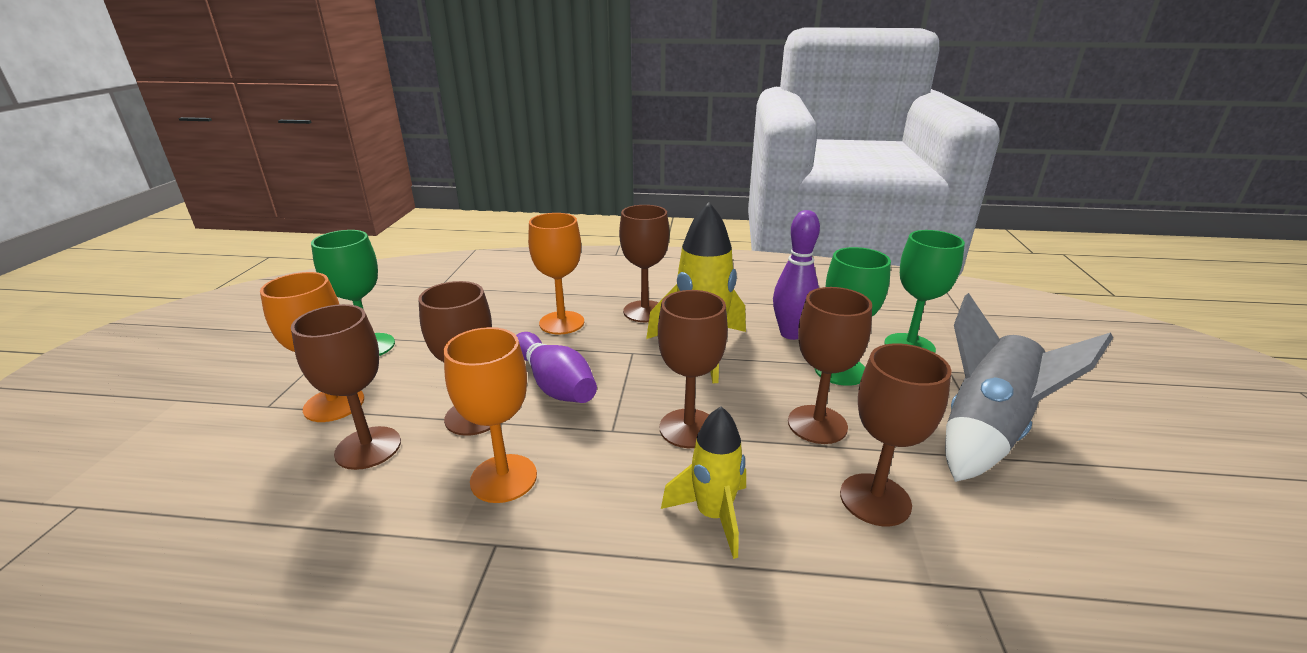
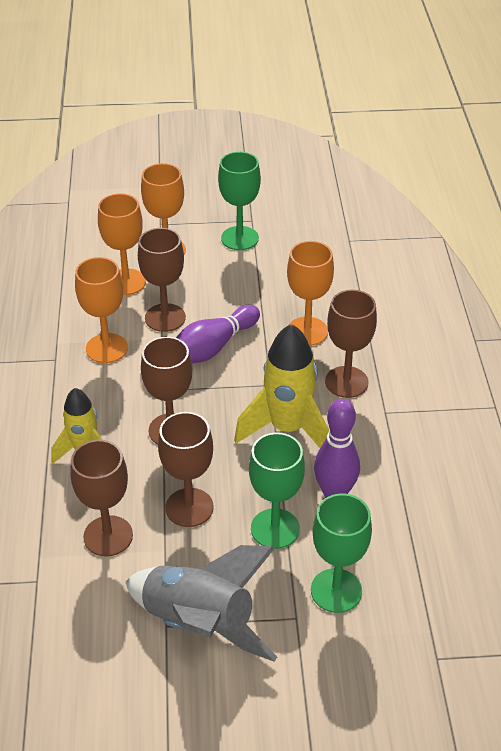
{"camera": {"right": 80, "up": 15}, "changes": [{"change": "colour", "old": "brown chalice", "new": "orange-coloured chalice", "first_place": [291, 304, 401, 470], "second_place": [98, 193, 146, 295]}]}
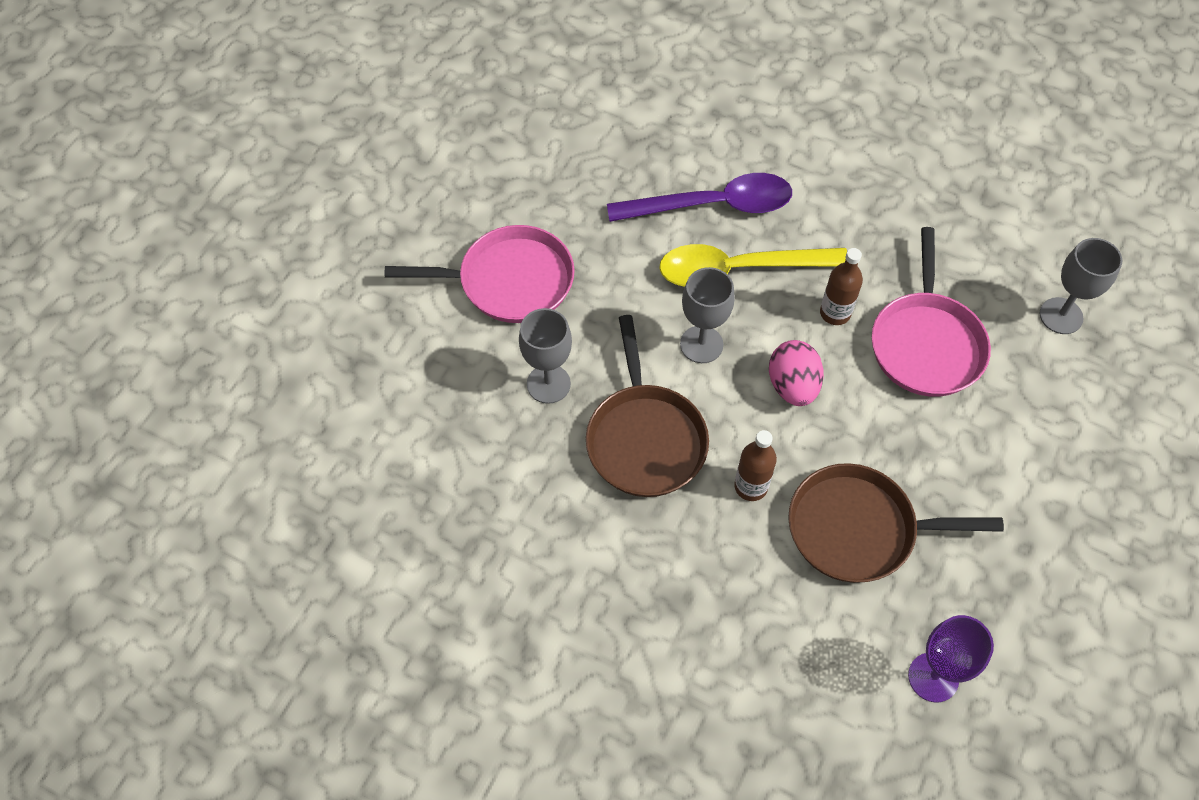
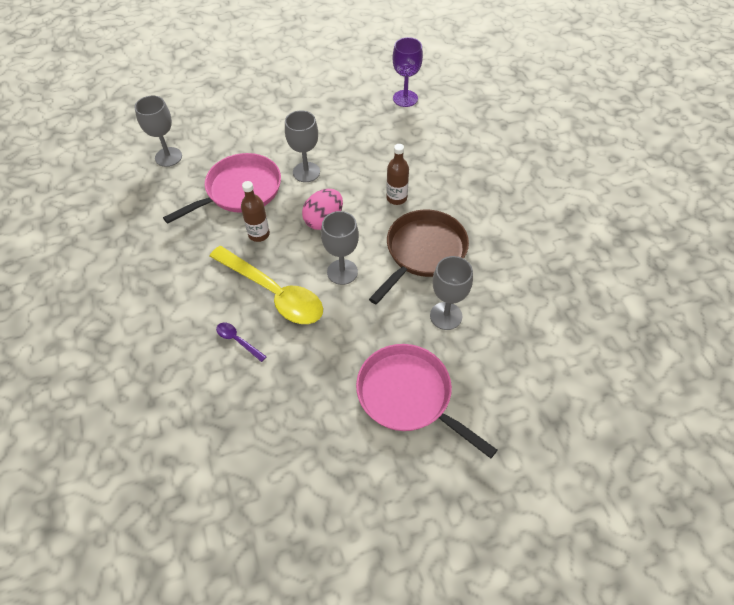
{"camera": {"right": -135, "up": -5}, "changes": [{"change": "size", "old": "violet spoon", "first_place": [607, 173, 792, 222], "second_place": [216, 323, 267, 362], "factor": 0.41}, {"change": "appeared", "new": "grey chalice", "second_place": [285, 110, 320, 182]}, {"change": "missing", "old": "brown pan", "first_place": [788, 463, 1004, 583]}]}
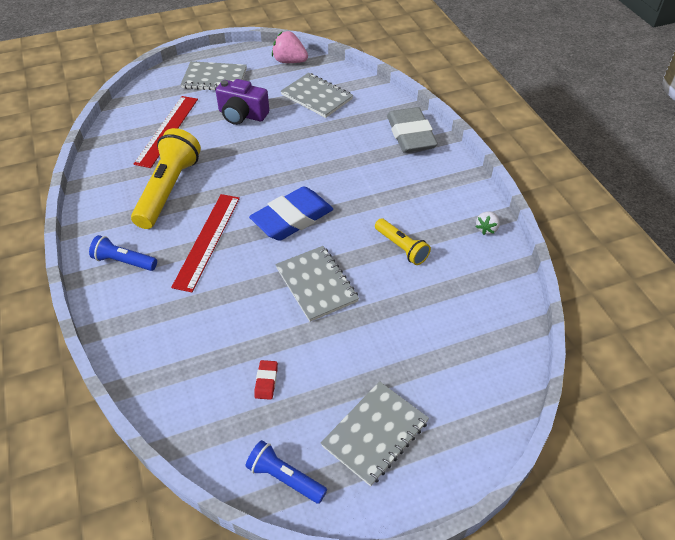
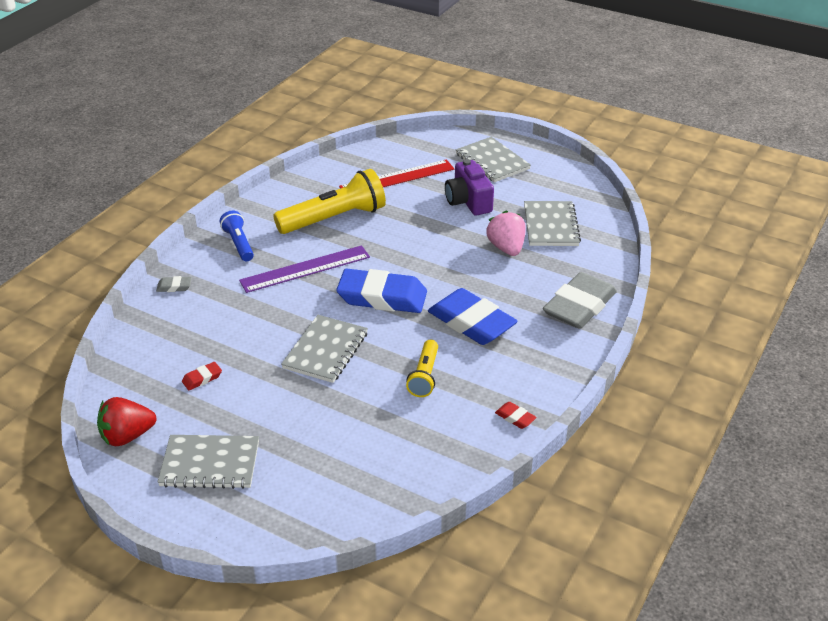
{"camera": {"right": 50, "up": -10}, "changes": [{"change": "exchanged", "old": "royal blue torch", "new": "red berry", "first_place": [246, 440, 327, 504], "second_place": [97, 397, 156, 446]}, {"change": "appeared", "new": "grey eraser", "second_place": [156, 276, 192, 292]}, {"change": "colour", "old": "red measuring stick", "new": "violet measuring stick", "first_place": [171, 194, 240, 292], "second_place": [239, 245, 370, 293]}, {"change": "appeared", "new": "royal blue eraser", "second_place": [428, 288, 518, 345]}, {"change": "relocated", "old": "pink berry", "first_place": [272, 31, 308, 63], "second_place": [486, 211, 526, 256]}, {"change": "exchanged", "old": "white berry", "new": "red eraser", "first_place": [476, 211, 500, 235], "second_place": [495, 402, 537, 429]}]}
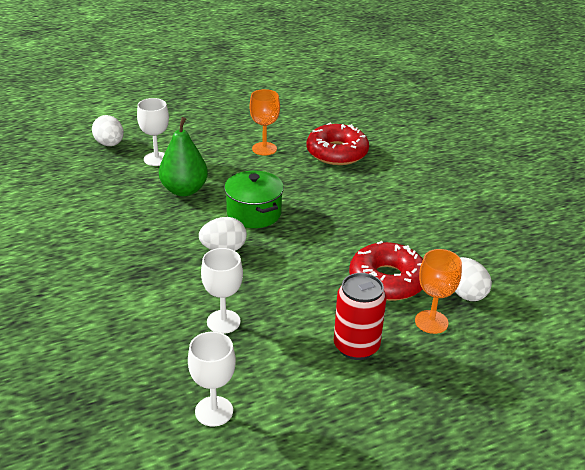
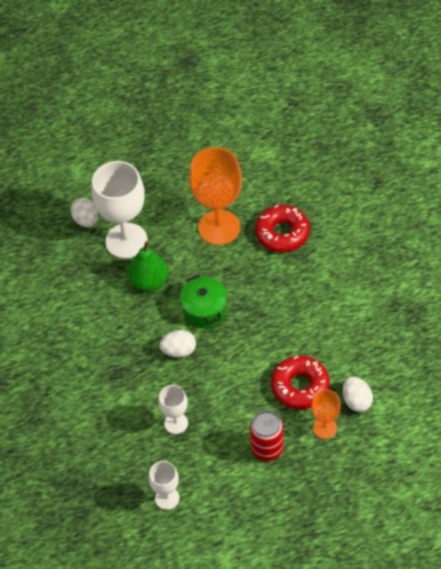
{"camera": {"right": 10, "up": 20}, "changes": [{"change": "size", "old": "white chalice", "first_place": [137, 98, 169, 166], "second_place": [92, 161, 148, 259], "factor": 1.94}, {"change": "size", "old": "orange-coloured chalice", "first_place": [249, 89, 280, 156], "second_place": [189, 147, 242, 245], "factor": 1.94}]}
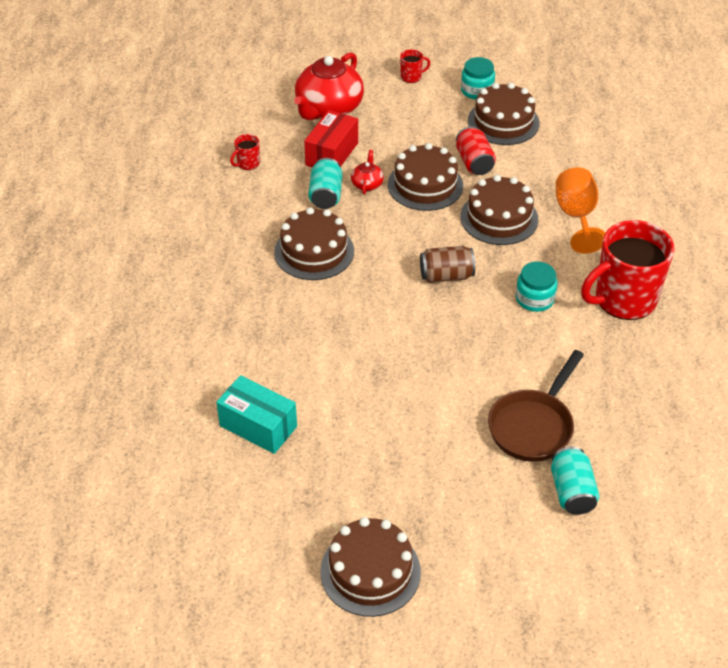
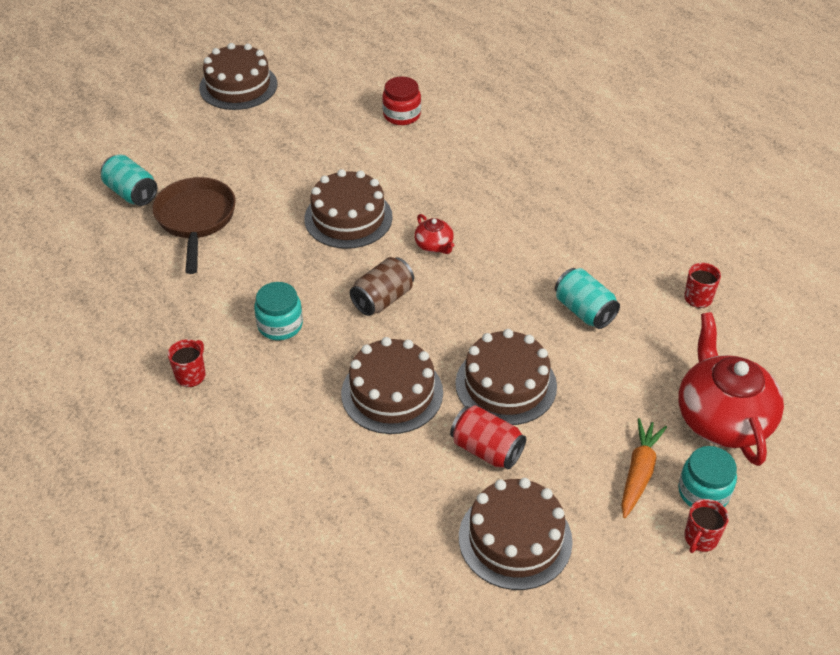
{"camera": {"right": 140, "up": 0}, "changes": [{"change": "size", "old": "red mug", "first_place": [581, 220, 675, 320], "second_place": [168, 339, 206, 387], "factor": 0.4}, {"change": "relocated", "old": "brown layer cake", "first_place": [274, 207, 354, 280], "second_place": [304, 169, 393, 249]}, {"change": "exchanged", "old": "aqua box", "new": "red jam jar", "first_place": [216, 375, 297, 454], "second_place": [382, 76, 421, 125]}, {"change": "relocated", "old": "red tea pot", "first_place": [351, 150, 384, 195], "second_place": [414, 214, 454, 254]}, {"change": "appeared", "new": "orange-coloured toy carrot", "second_place": [621, 418, 667, 518]}, {"change": "relocated", "old": "aqua jam jar", "first_place": [461, 57, 495, 100], "second_place": [678, 446, 737, 507]}, {"change": "missing", "old": "red box", "first_place": [304, 110, 358, 167]}, {"change": "missing", "old": "orange-coloured chalice", "first_place": [556, 167, 605, 254]}]}
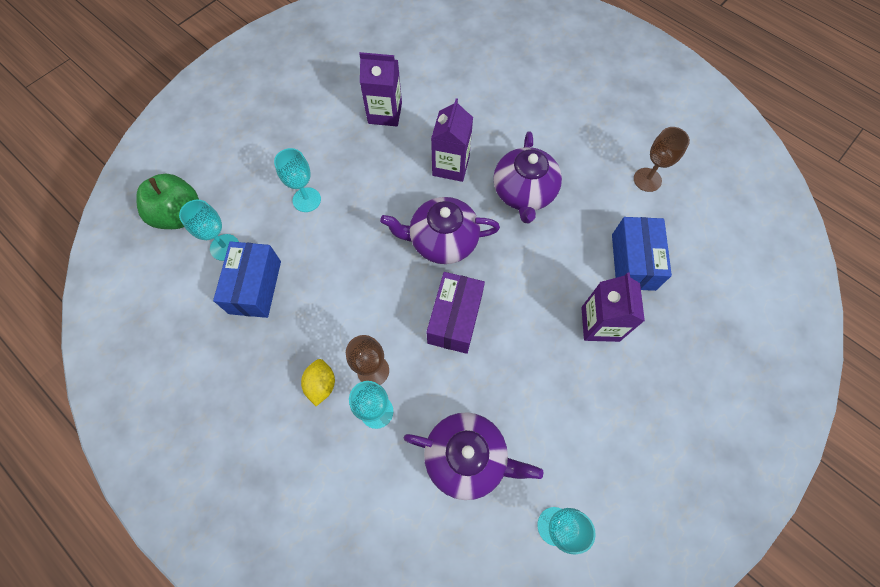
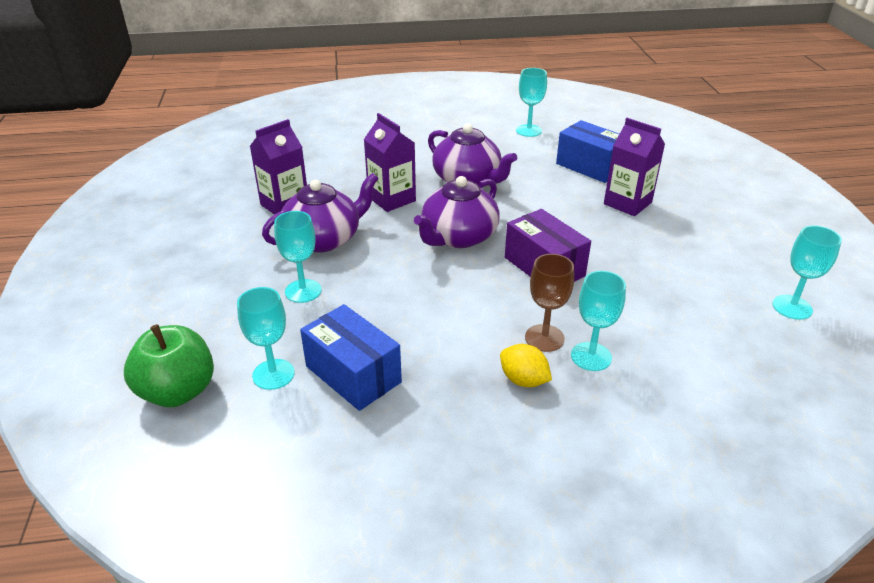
{"camera": {"right": -50, "up": -30}, "changes": [{"change": "relocated", "old": "violet tea pot", "first_place": [404, 412, 543, 500], "second_place": [262, 173, 379, 253]}, {"change": "colour", "old": "brown chalice", "new": "aqua chalice", "first_place": [634, 127, 690, 192], "second_place": [516, 68, 547, 137]}]}
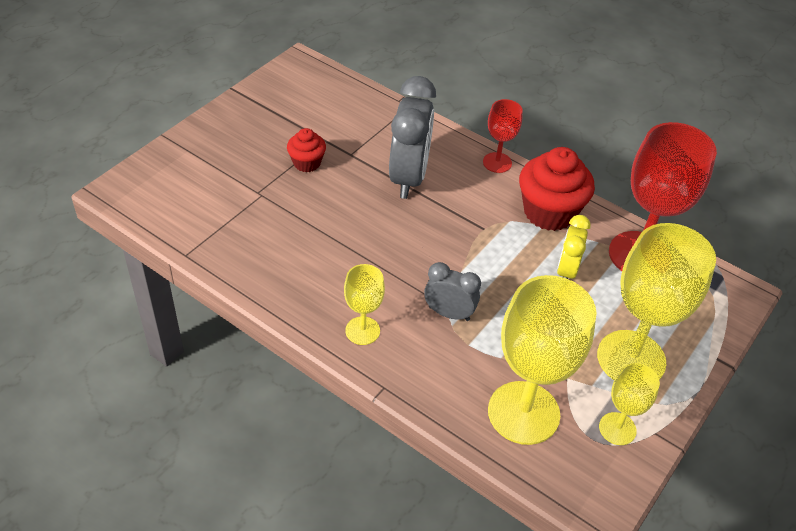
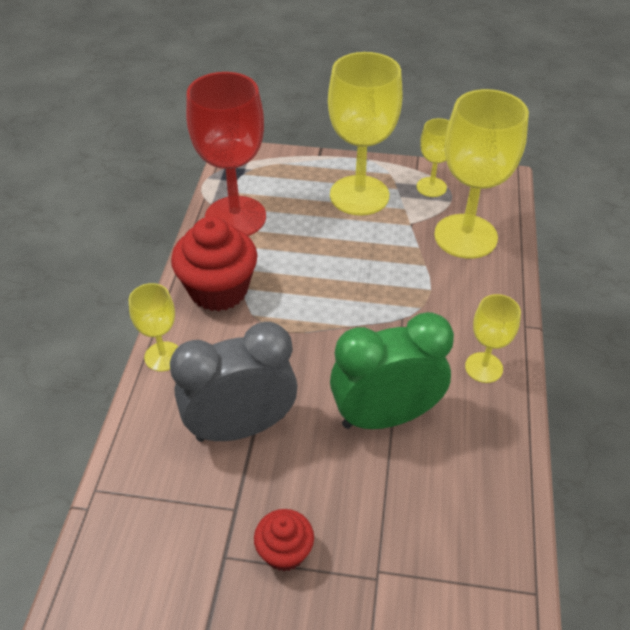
{"camera": {"right": -115, "up": 0}, "changes": [{"change": "colour", "old": "red chalice", "new": "bright yellow chalice", "first_place": [483, 99, 523, 173], "second_place": [129, 283, 179, 371]}, {"change": "appeared", "new": "leaf-green alarm clock", "second_place": [330, 312, 454, 429]}, {"change": "missing", "old": "grey alarm clock", "first_place": [424, 262, 481, 321]}, {"change": "missing", "old": "bright yellow alarm clock", "first_place": [557, 215, 591, 279]}]}
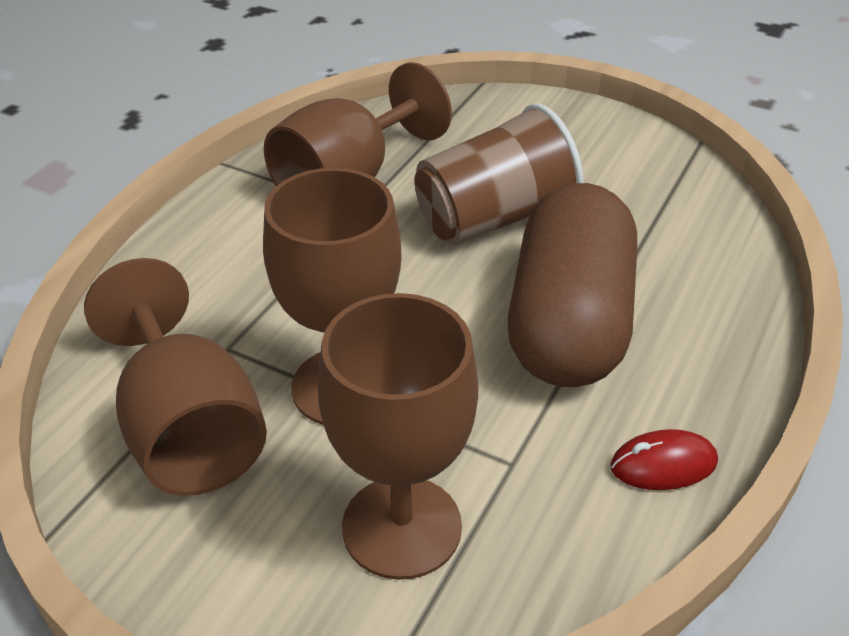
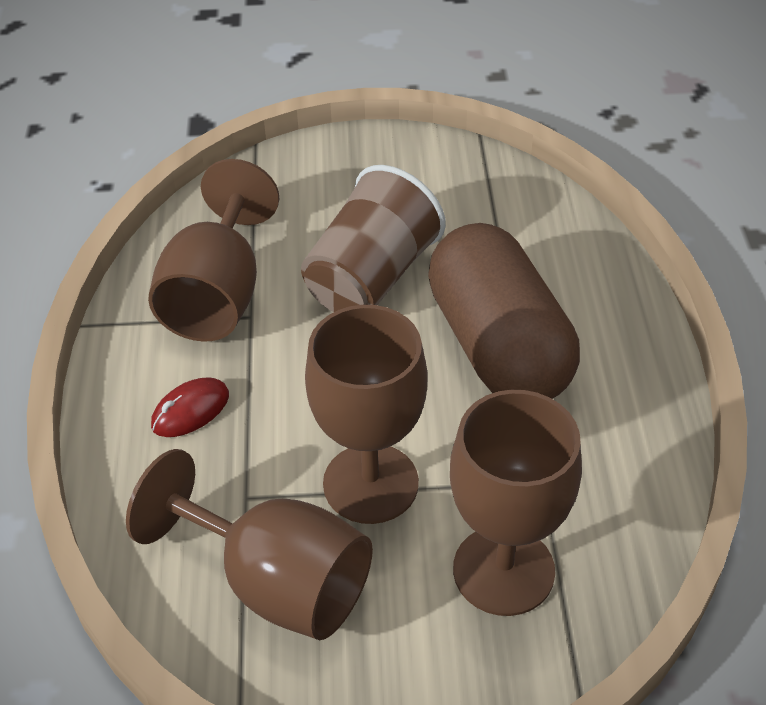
{"camera": {"right": -30, "up": 5}, "changes": [{"change": "relocated", "old": "red computer mouse", "first_place": [610, 429, 718, 490], "second_place": [151, 377, 229, 437]}]}
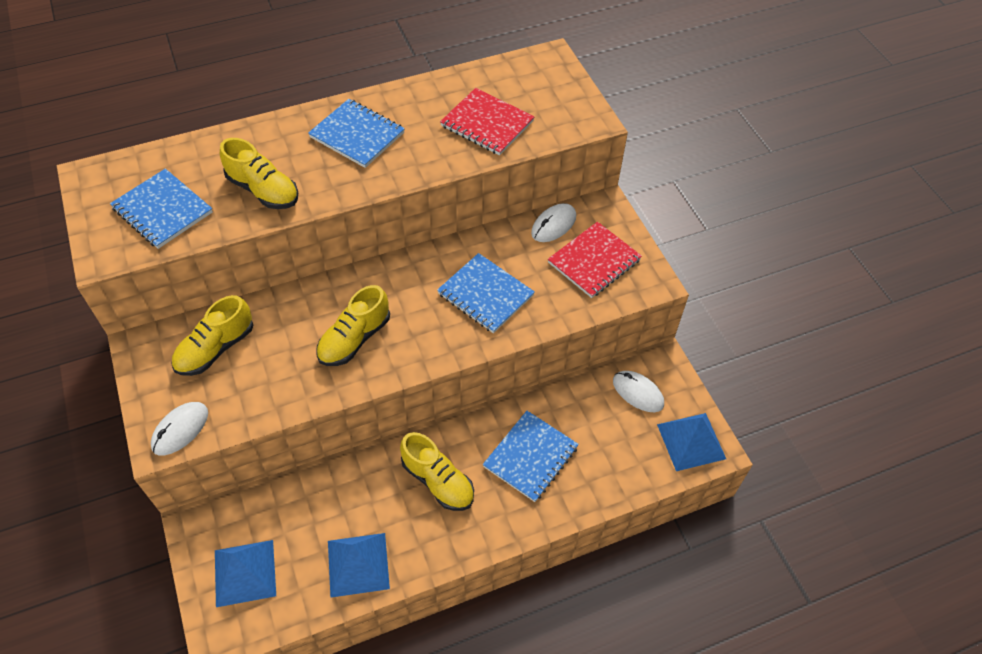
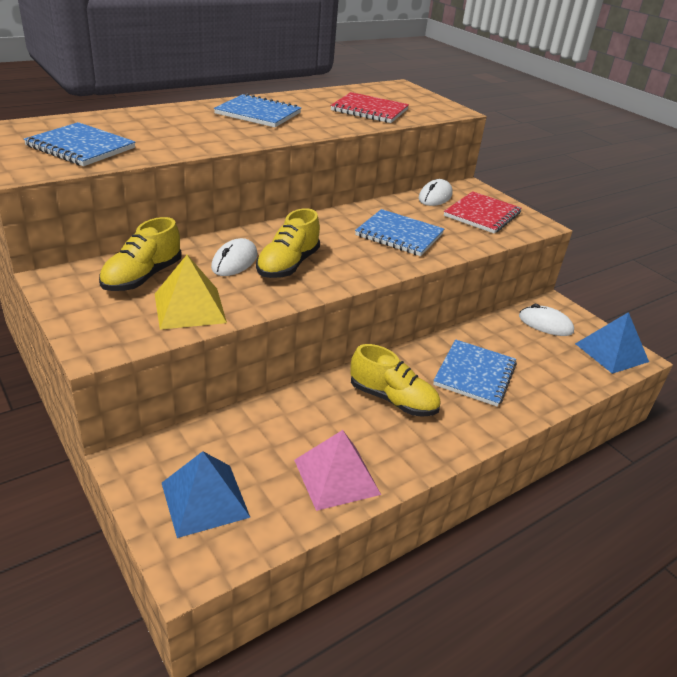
{"camera": {"right": -15, "up": -20}, "changes": [{"change": "appeared", "new": "bright yellow pyramid", "second_place": [155, 255, 227, 330]}, {"change": "relocated", "old": "white computer mouse", "first_place": [151, 402, 208, 456], "second_place": [211, 238, 257, 276]}, {"change": "colour", "old": "royal blue pyramid", "new": "pink pyramid", "first_place": [328, 533, 390, 598], "second_place": [294, 430, 381, 511]}, {"change": "missing", "old": "bright yellow lace-up shoe", "first_place": [220, 138, 298, 209]}]}
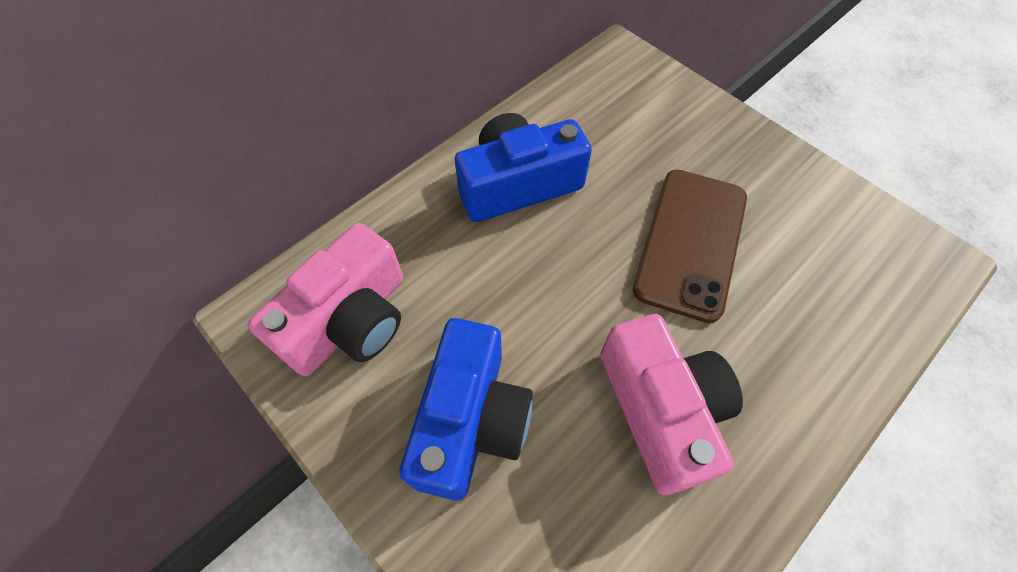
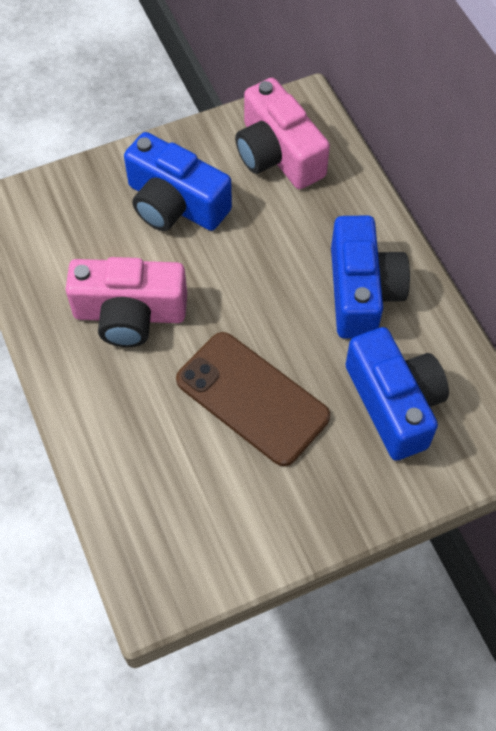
{"camera": {"right": 110, "up": 0}, "changes": [{"change": "appeared", "new": "royal blue compact camera", "second_place": [346, 327, 449, 461]}]}
